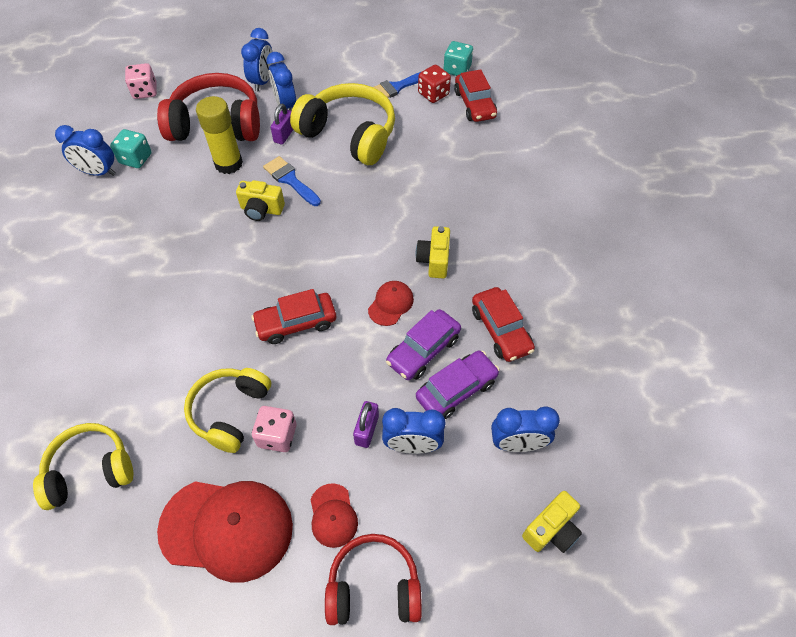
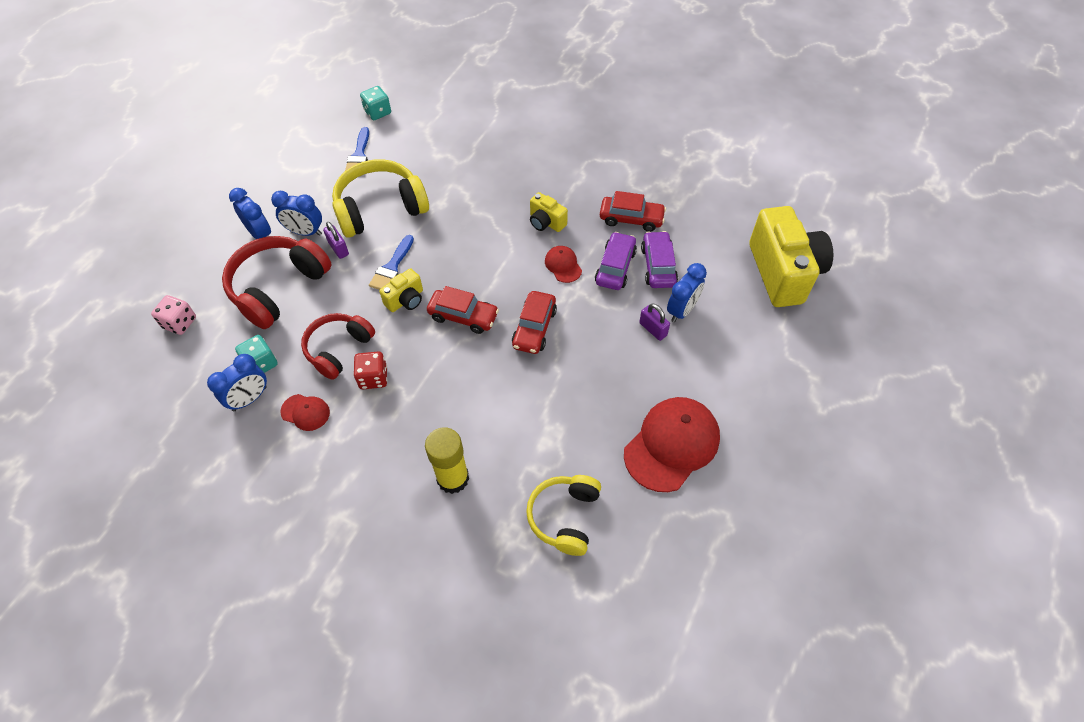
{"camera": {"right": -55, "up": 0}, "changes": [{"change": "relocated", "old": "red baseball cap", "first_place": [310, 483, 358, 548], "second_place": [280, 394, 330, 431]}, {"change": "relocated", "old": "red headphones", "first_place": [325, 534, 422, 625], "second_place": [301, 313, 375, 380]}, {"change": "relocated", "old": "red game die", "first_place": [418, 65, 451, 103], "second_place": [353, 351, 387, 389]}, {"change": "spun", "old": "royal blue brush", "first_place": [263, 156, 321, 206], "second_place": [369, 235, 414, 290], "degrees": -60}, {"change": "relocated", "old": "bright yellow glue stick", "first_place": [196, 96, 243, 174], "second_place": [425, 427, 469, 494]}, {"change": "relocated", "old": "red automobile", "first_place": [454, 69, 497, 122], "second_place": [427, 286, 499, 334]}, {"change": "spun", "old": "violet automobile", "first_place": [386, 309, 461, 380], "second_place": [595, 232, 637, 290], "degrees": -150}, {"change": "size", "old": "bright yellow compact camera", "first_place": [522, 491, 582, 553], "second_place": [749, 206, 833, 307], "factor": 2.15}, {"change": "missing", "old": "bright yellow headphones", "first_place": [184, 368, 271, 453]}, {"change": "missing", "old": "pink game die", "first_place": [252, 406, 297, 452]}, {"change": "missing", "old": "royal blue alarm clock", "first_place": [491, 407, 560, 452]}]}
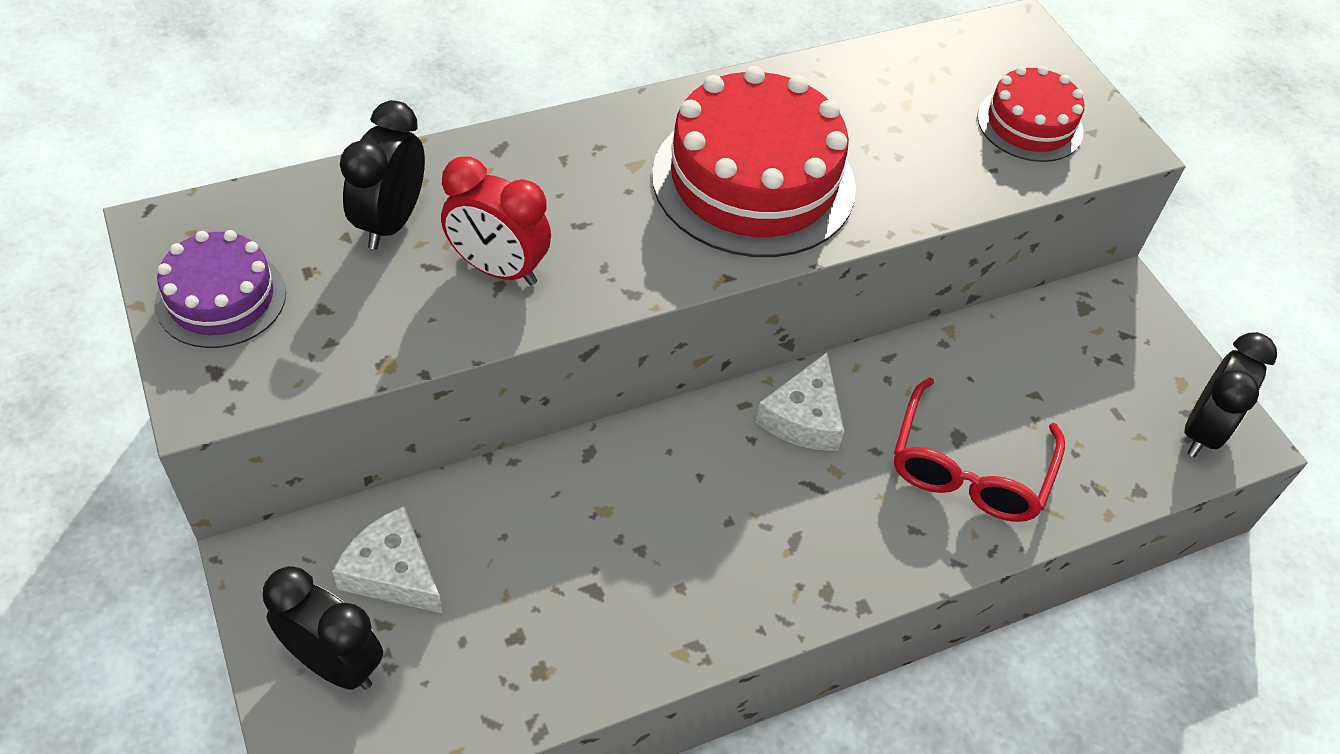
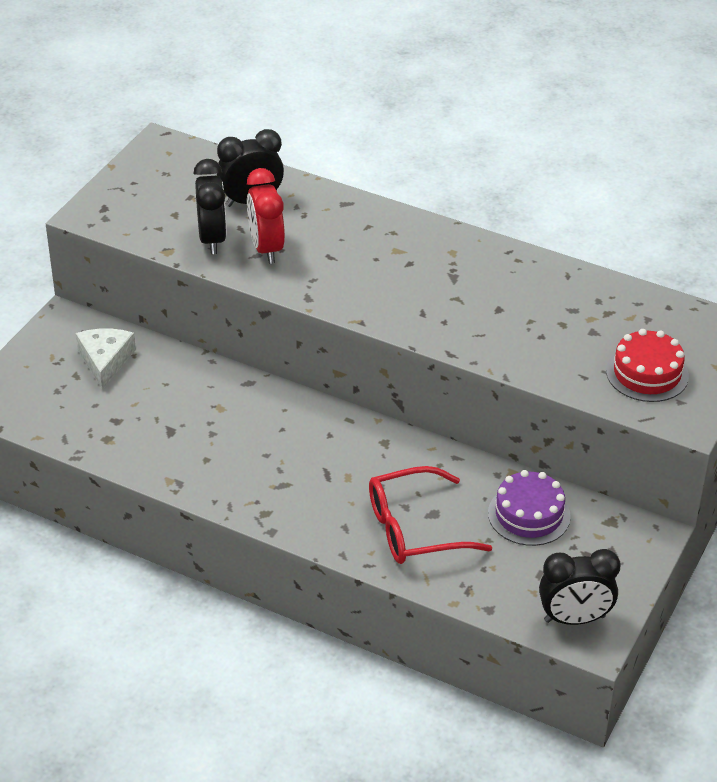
{"camera": {"right": 55, "up": -10}, "changes": [{"change": "relocated", "old": "ebony alarm clock", "first_place": [263, 566, 383, 690], "second_place": [194, 159, 227, 254]}, {"change": "relocated", "old": "violet layer cake", "first_place": [155, 230, 286, 348], "second_place": [488, 470, 571, 546]}, {"change": "missing", "old": "red layer cake", "first_place": [652, 66, 856, 257]}, {"change": "missing", "old": "white cheese", "first_place": [756, 352, 844, 451]}]}
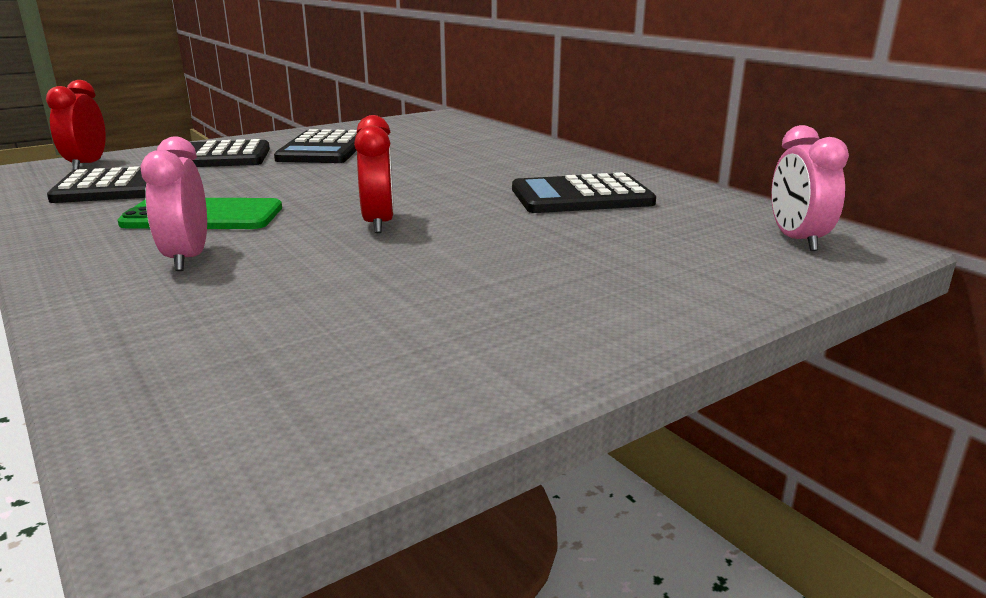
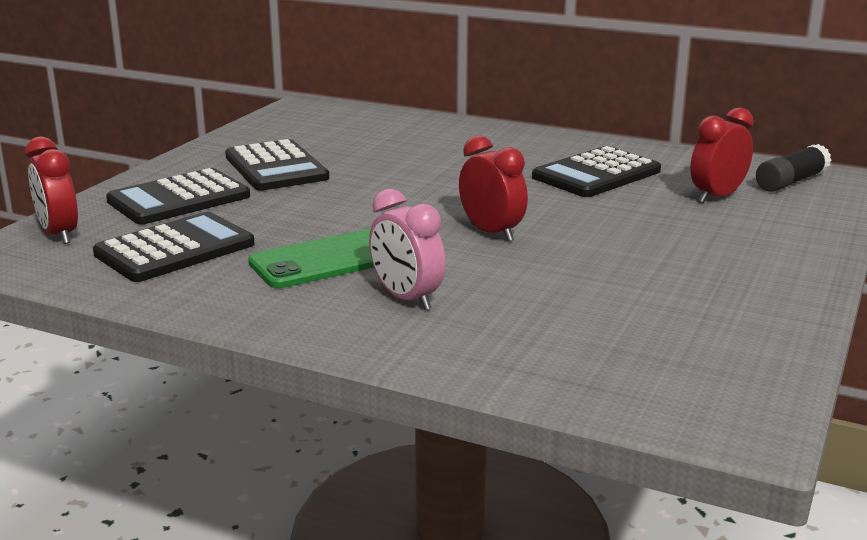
{"camera": {"right": -30, "up": 0}, "changes": [{"change": "appeared", "new": "red alarm clock", "second_place": [690, 107, 754, 203]}, {"change": "exchanged", "old": "pink alarm clock", "new": "ebony glue stick", "first_place": [771, 125, 849, 251], "second_place": [756, 144, 831, 192]}]}
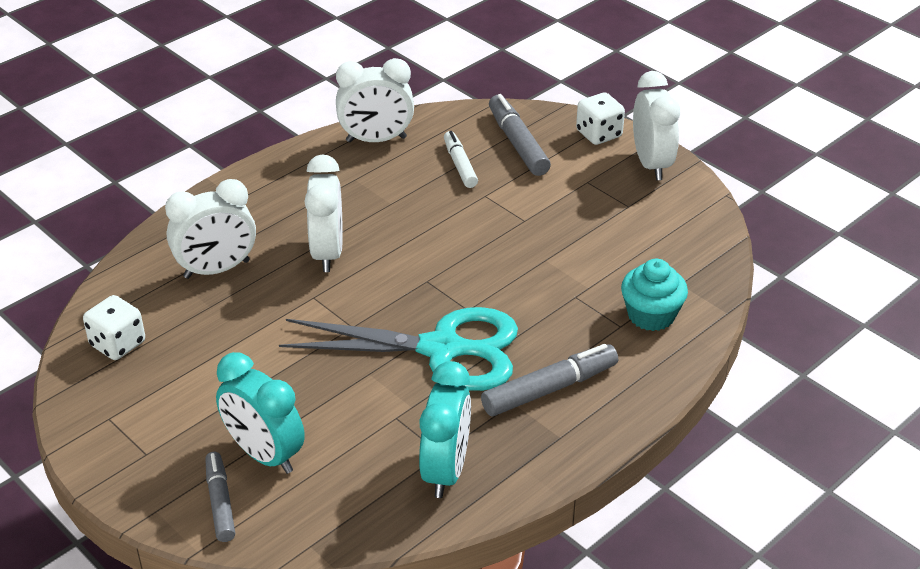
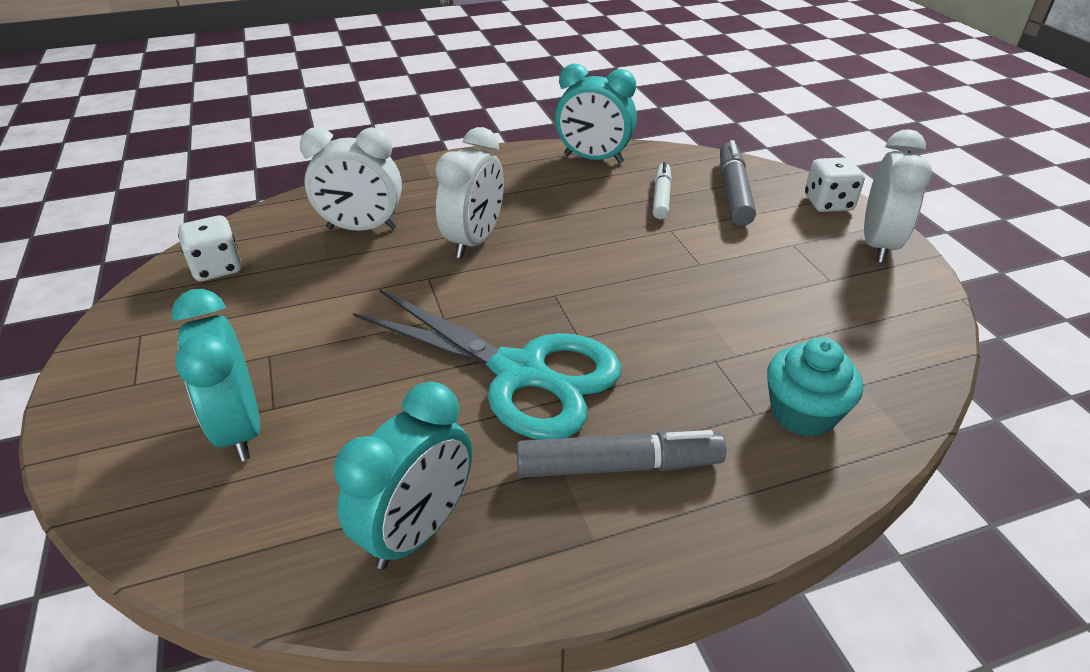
{"camera": {"right": 25, "up": 0}, "changes": [{"change": "colour", "old": "white alarm clock", "new": "aqua alarm clock", "first_place": [336, 58, 414, 143], "second_place": [555, 64, 637, 163]}, {"change": "missing", "old": "grey felt pen", "first_place": [205, 452, 235, 542]}]}
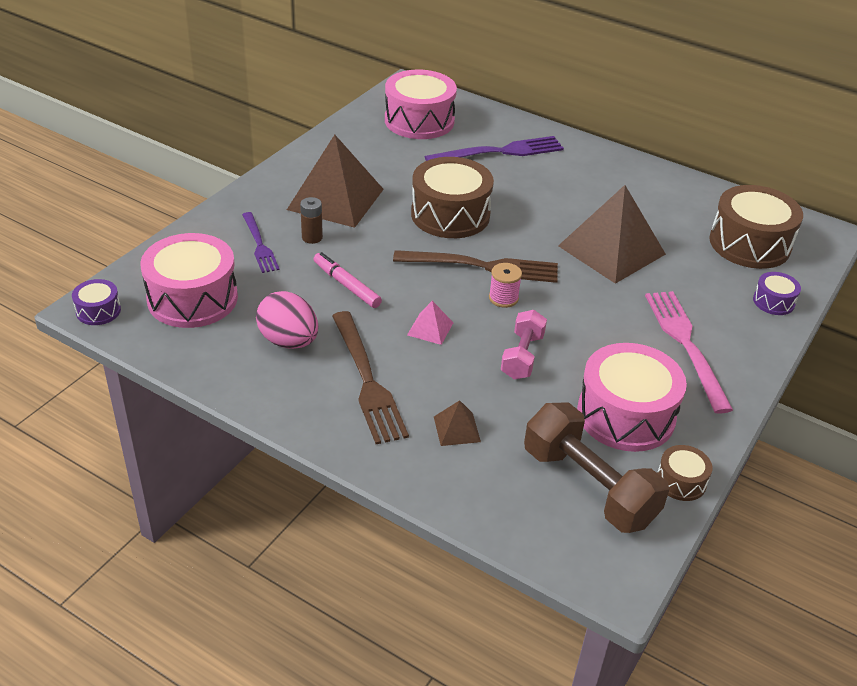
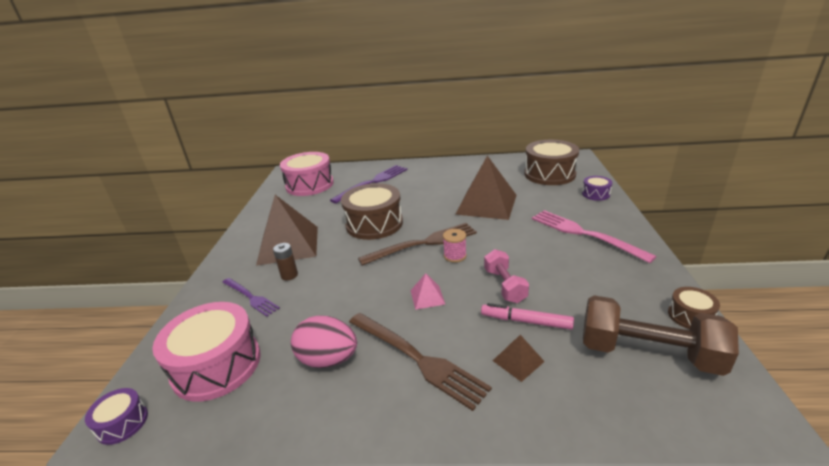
{"camera": {"right": -25, "up": -10}, "changes": [{"change": "relocated", "old": "pink felt pen", "first_place": [314, 252, 382, 308], "second_place": [481, 303, 574, 330]}, {"change": "missing", "old": "pink toy drum", "first_place": [577, 343, 687, 452]}]}
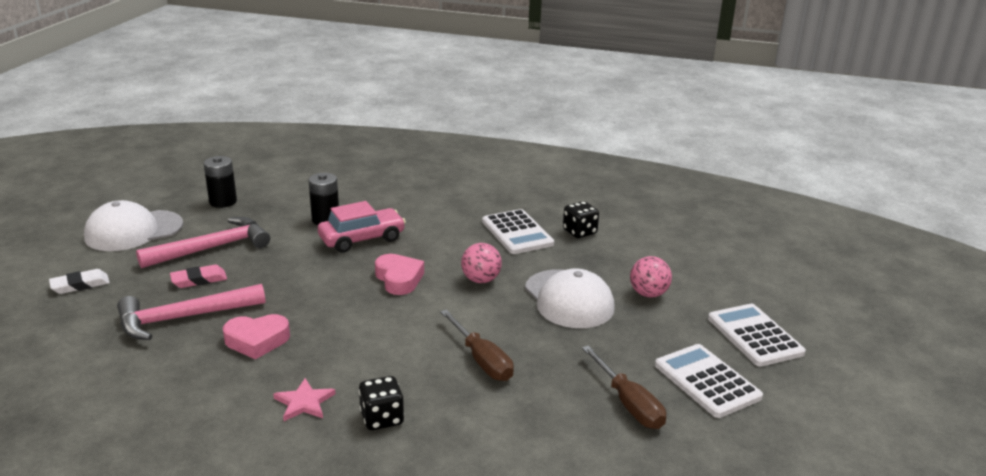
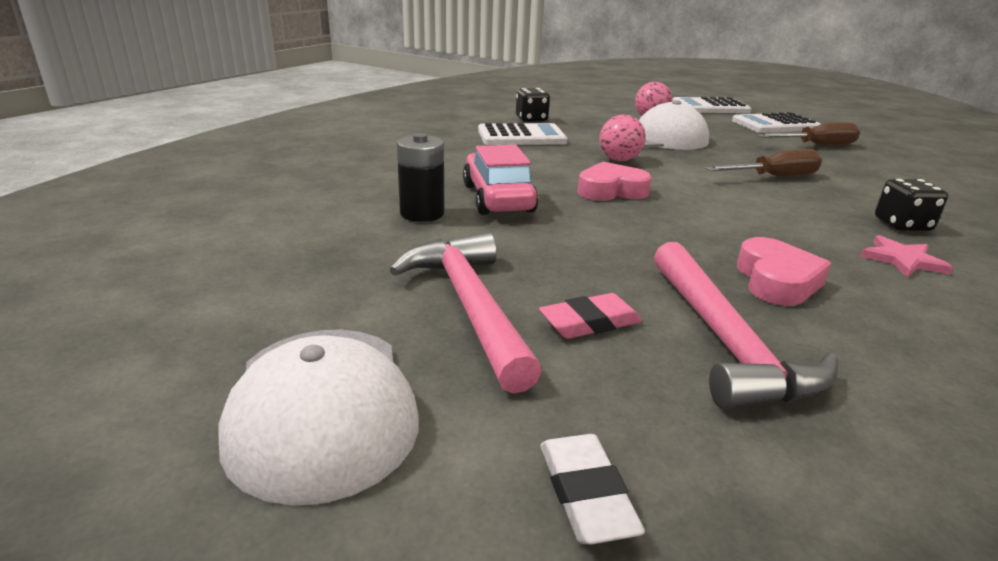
{"camera": {"right": -75, "up": 0}, "changes": [{"change": "spun", "old": "pink eraser", "first_place": [170, 265, 227, 288], "second_place": [539, 293, 642, 339], "degrees": 75}, {"change": "missing", "old": "ebony battery", "first_place": [203, 156, 237, 208]}]}
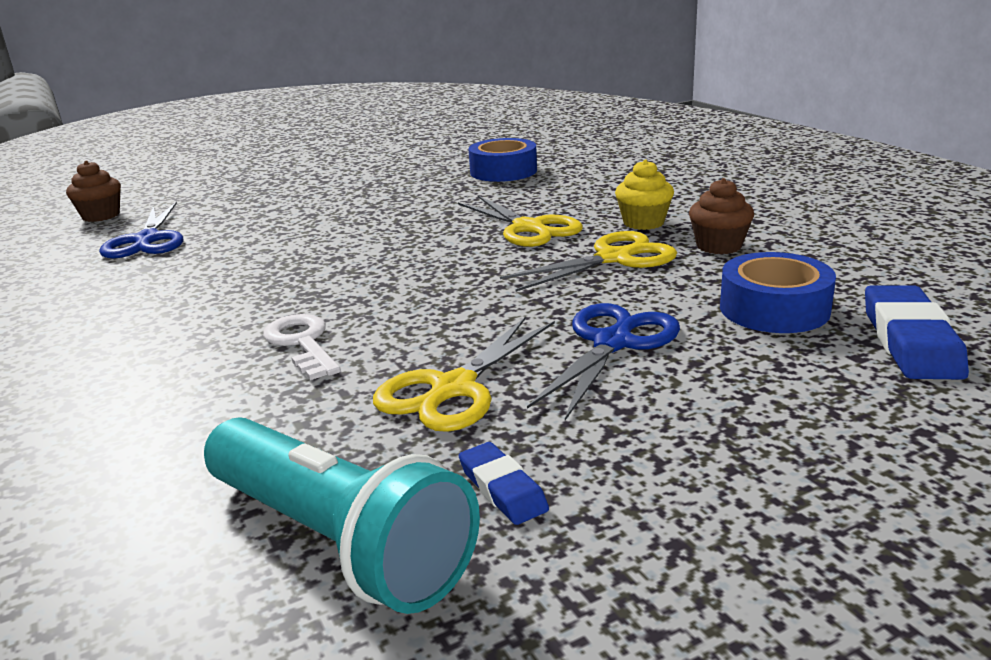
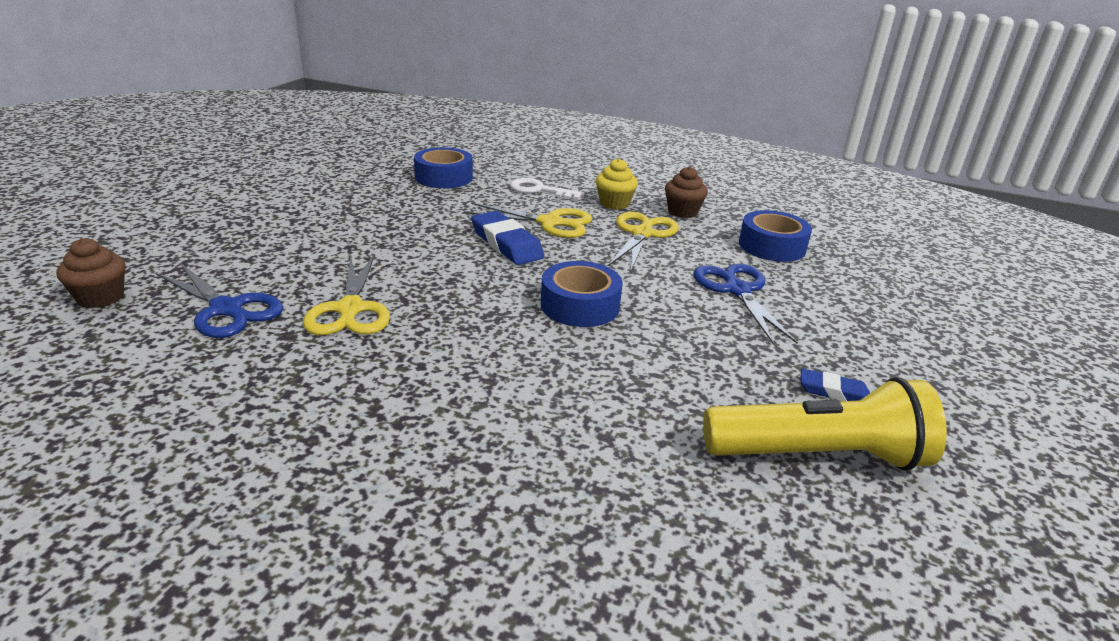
{"camera": {"right": -45, "up": 5}, "changes": [{"change": "relocated", "old": "bright yellow scissors", "first_place": [373, 316, 555, 432], "second_place": [303, 254, 390, 335]}, {"change": "relocated", "old": "royal blue eraser", "first_place": [865, 286, 969, 380], "second_place": [471, 211, 544, 265]}, {"change": "relocated", "old": "white latchkey", "first_place": [263, 314, 341, 380], "second_place": [510, 178, 585, 200]}, {"change": "appeared", "new": "royal blue tape", "second_place": [541, 261, 623, 327]}, {"change": "colour", "old": "aqua torch", "new": "bright yellow torch", "first_place": [204, 417, 480, 614], "second_place": [703, 377, 947, 471]}]}
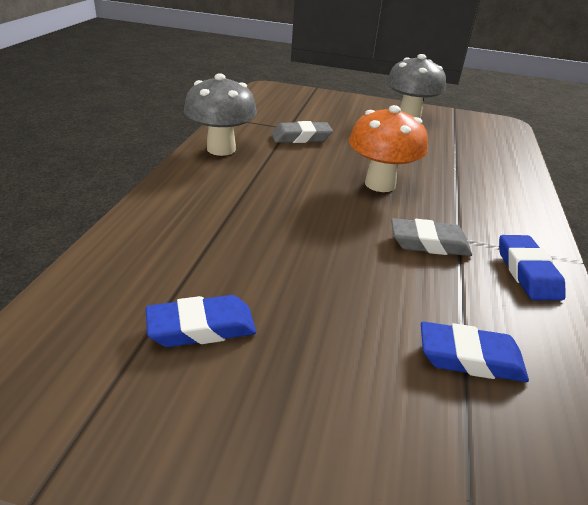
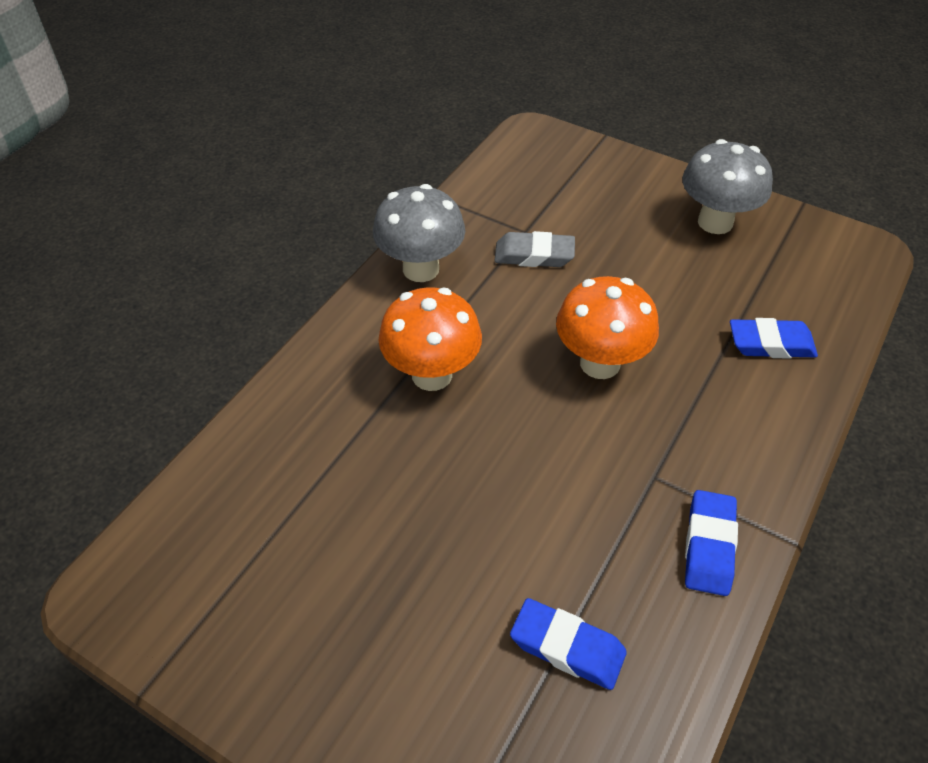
{"camera": {"right": 20, "up": 15}, "changes": [{"change": "appeared", "new": "orange-coloured fungus", "second_place": [378, 287, 482, 391]}, {"change": "relocated", "old": "royal blue eraser", "first_place": [146, 295, 256, 347], "second_place": [730, 318, 818, 359]}, {"change": "missing", "old": "grey eraser", "first_place": [391, 218, 472, 256]}]}
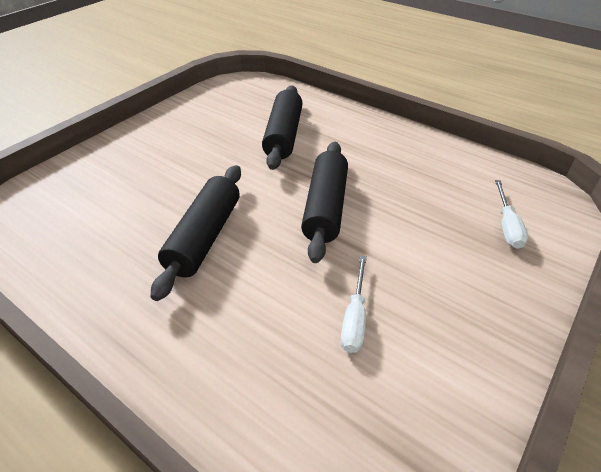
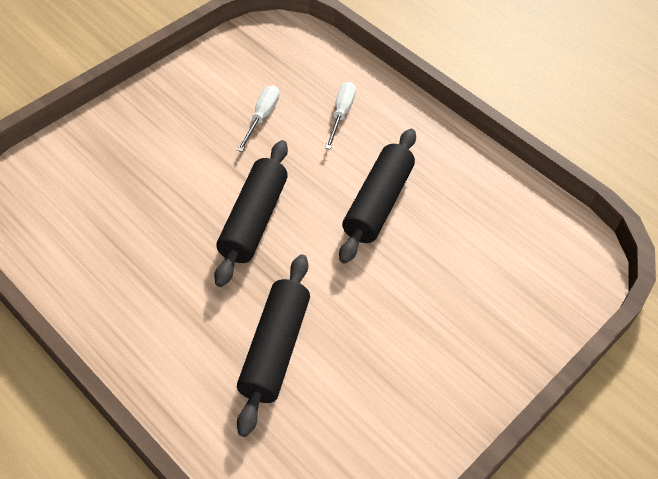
{"camera": {"right": -175, "up": 10}, "changes": [{"change": "relocated", "old": "white flat screwdriver", "first_place": [495, 180, 528, 249], "second_place": [325, 82, 356, 150]}]}
